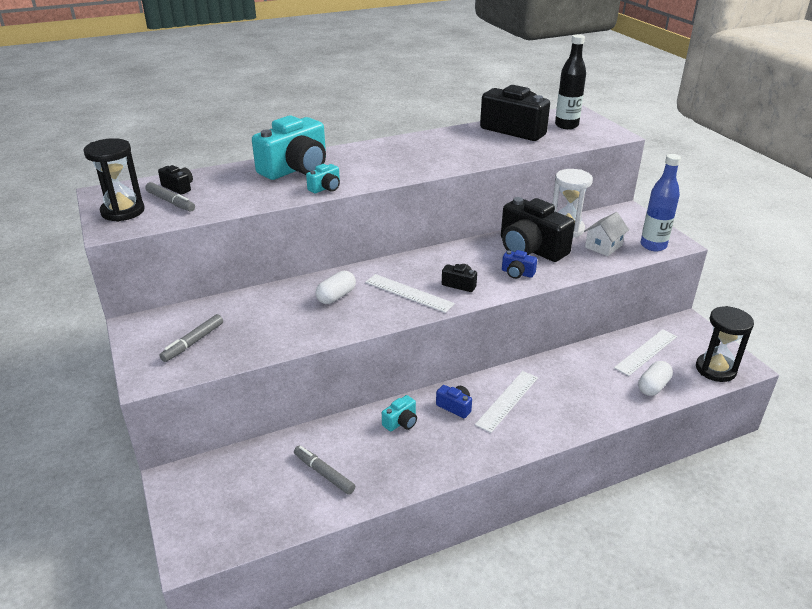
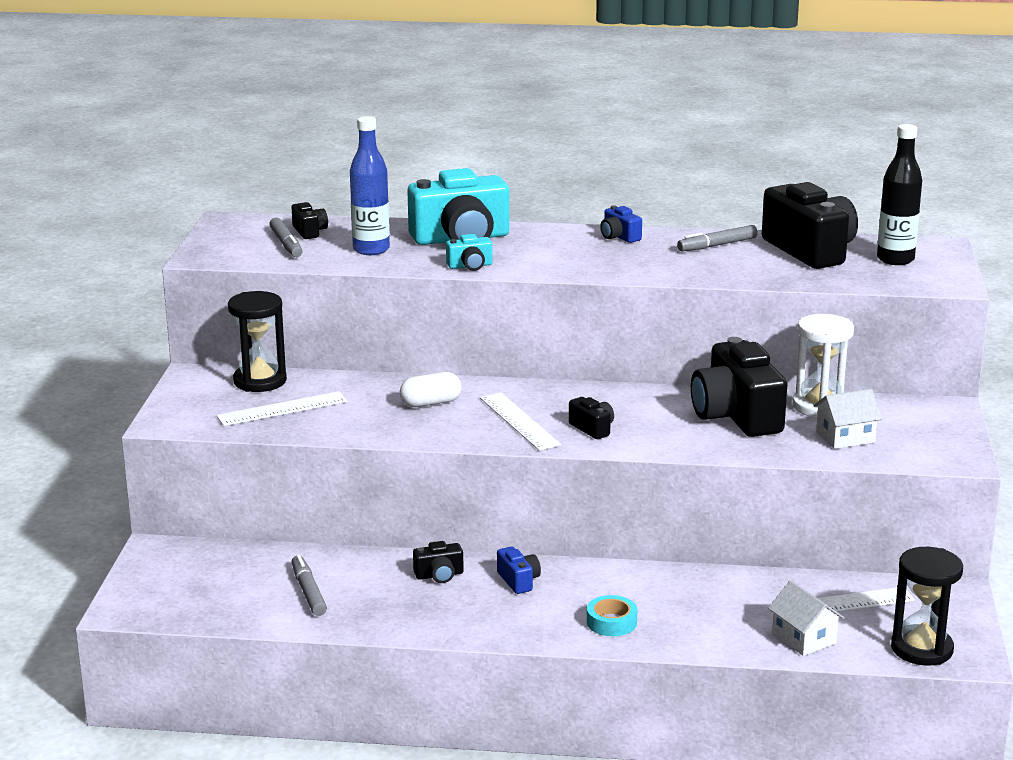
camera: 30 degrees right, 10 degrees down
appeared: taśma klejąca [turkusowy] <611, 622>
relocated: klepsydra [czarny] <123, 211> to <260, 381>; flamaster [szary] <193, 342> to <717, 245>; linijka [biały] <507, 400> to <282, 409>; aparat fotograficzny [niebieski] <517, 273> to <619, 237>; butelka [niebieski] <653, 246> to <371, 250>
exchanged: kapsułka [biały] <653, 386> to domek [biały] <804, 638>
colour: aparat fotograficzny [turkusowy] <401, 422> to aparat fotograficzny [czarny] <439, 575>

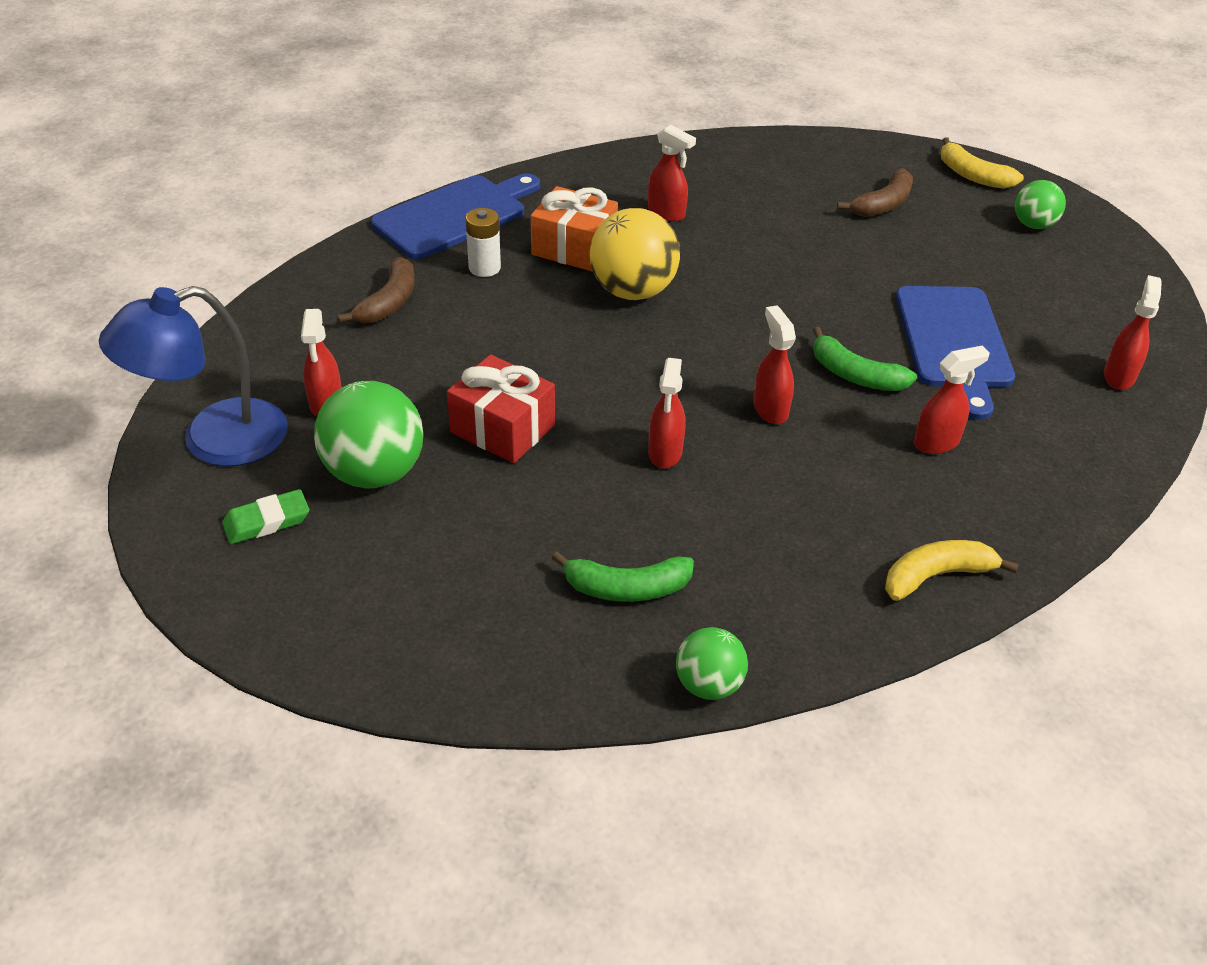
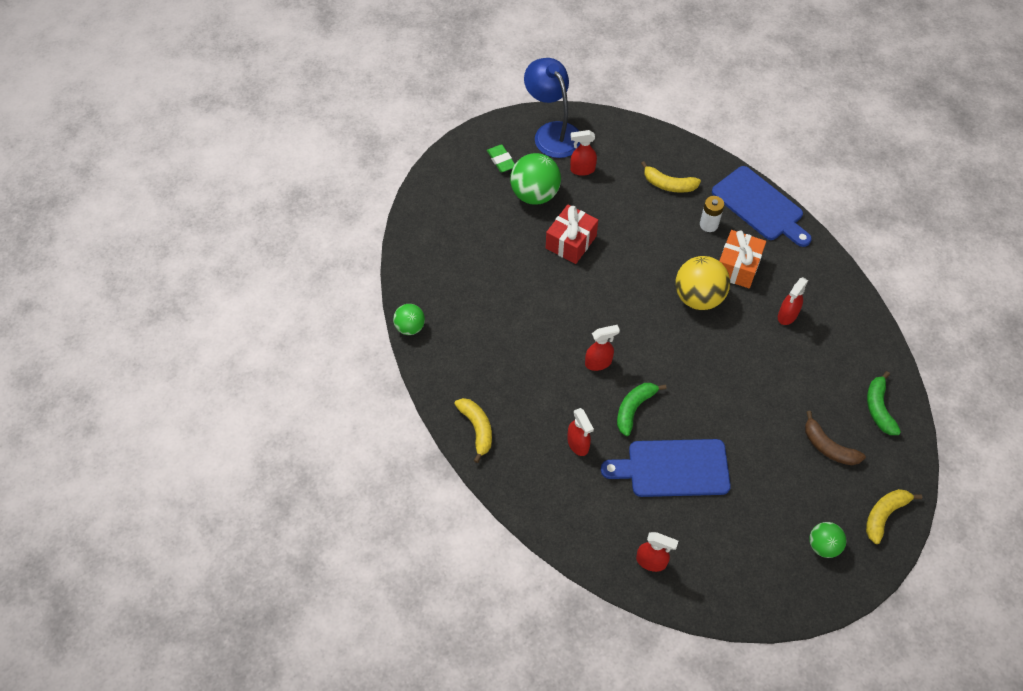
camera: 90 degrees right, 15 degrees up
missing: spryskiwacz [czerwony] <665, 453>
relocated: banan [zielony] <626, 588> to <878, 408>
colour: banan [brązowy] <389, 302> to banan [żółty] <668, 185>

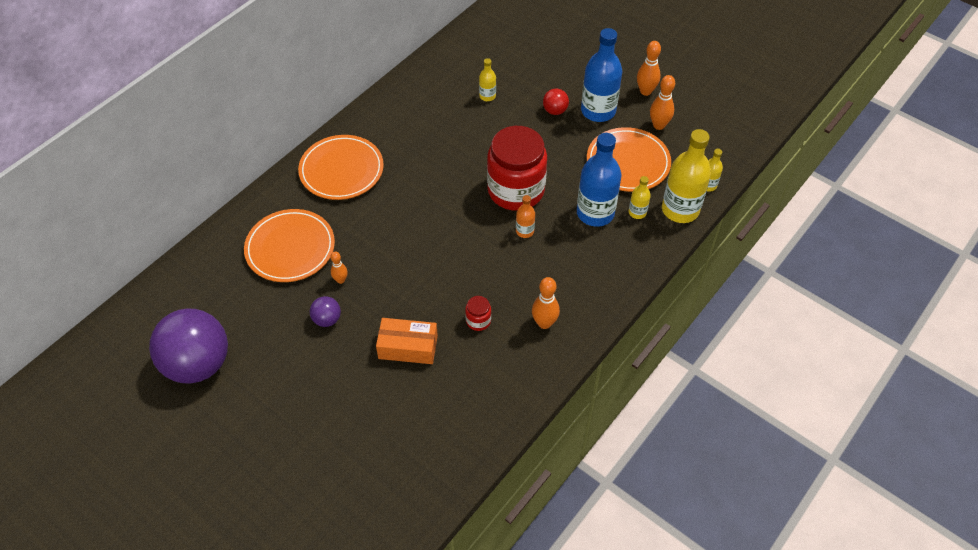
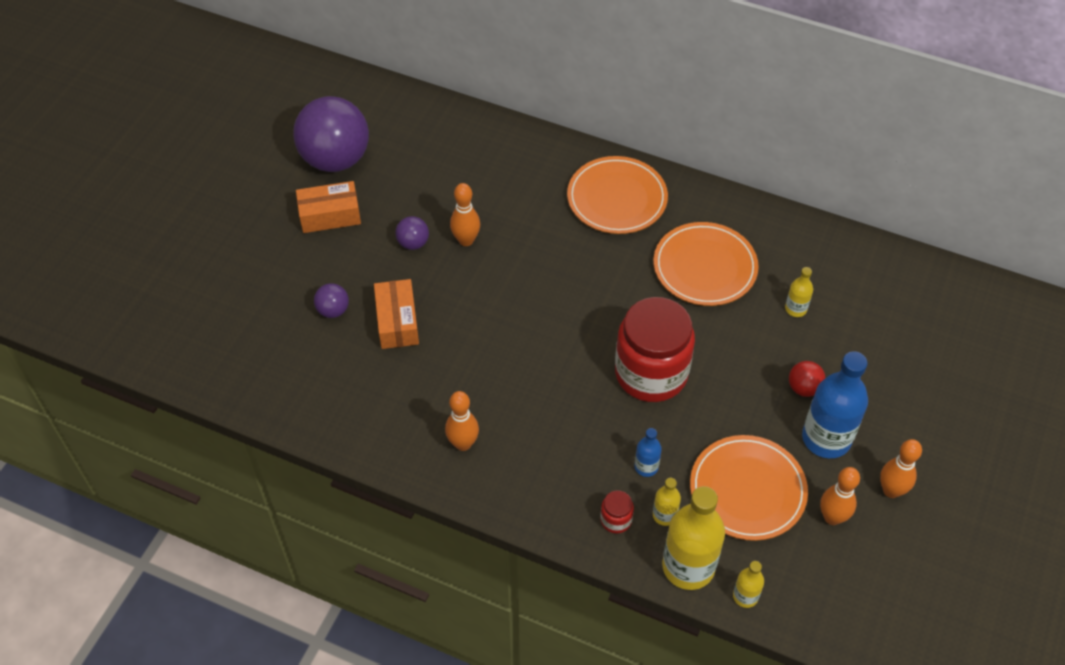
camera: 75 degrees right, 0 degrees up
missing: butelka [pomarańczowy] <524, 231>
appeared: pudełko [pomarańczowy] <330, 215>; piłka [fioletowy] <333, 310>
relocated: talerz [pomarańczowy] <290, 248> to <705, 267>; słoik [czerwony] <478, 321> to <616, 520>
size: kręgiel [pomarańczowy] <341, 280> = <466, 240> x1.61; butelka [niebieski] <595, 213> = <646, 467> x0.48

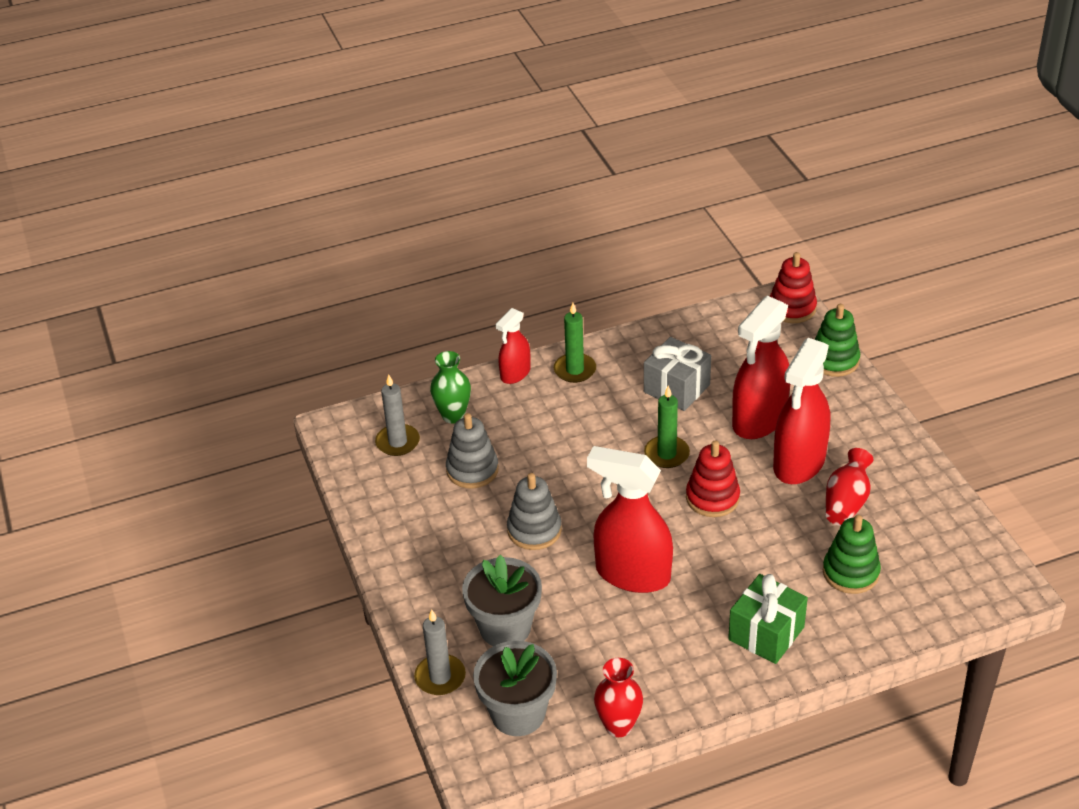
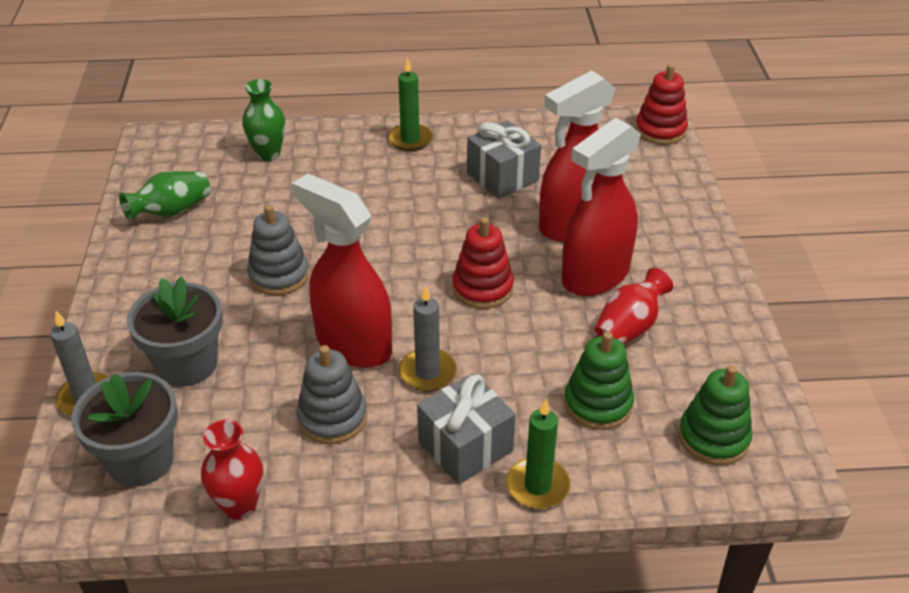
camera: 15 degrees right, 0 degrees up
missing: spryskiwacz [czerwony] <515, 374>
appeared: wazon [zielony] <171, 211>
relocated: świeca [szary] <397, 442> to <427, 372>; zabawka nakładanka [szary] <472, 470> to <332, 418>; świeca [zielony] <666, 454> to <537, 486>; zabawka nakładanka [zielony] <834, 360> to <713, 438>
colour: prezent [zielony] <766, 633> to prezent [szary] <465, 446>

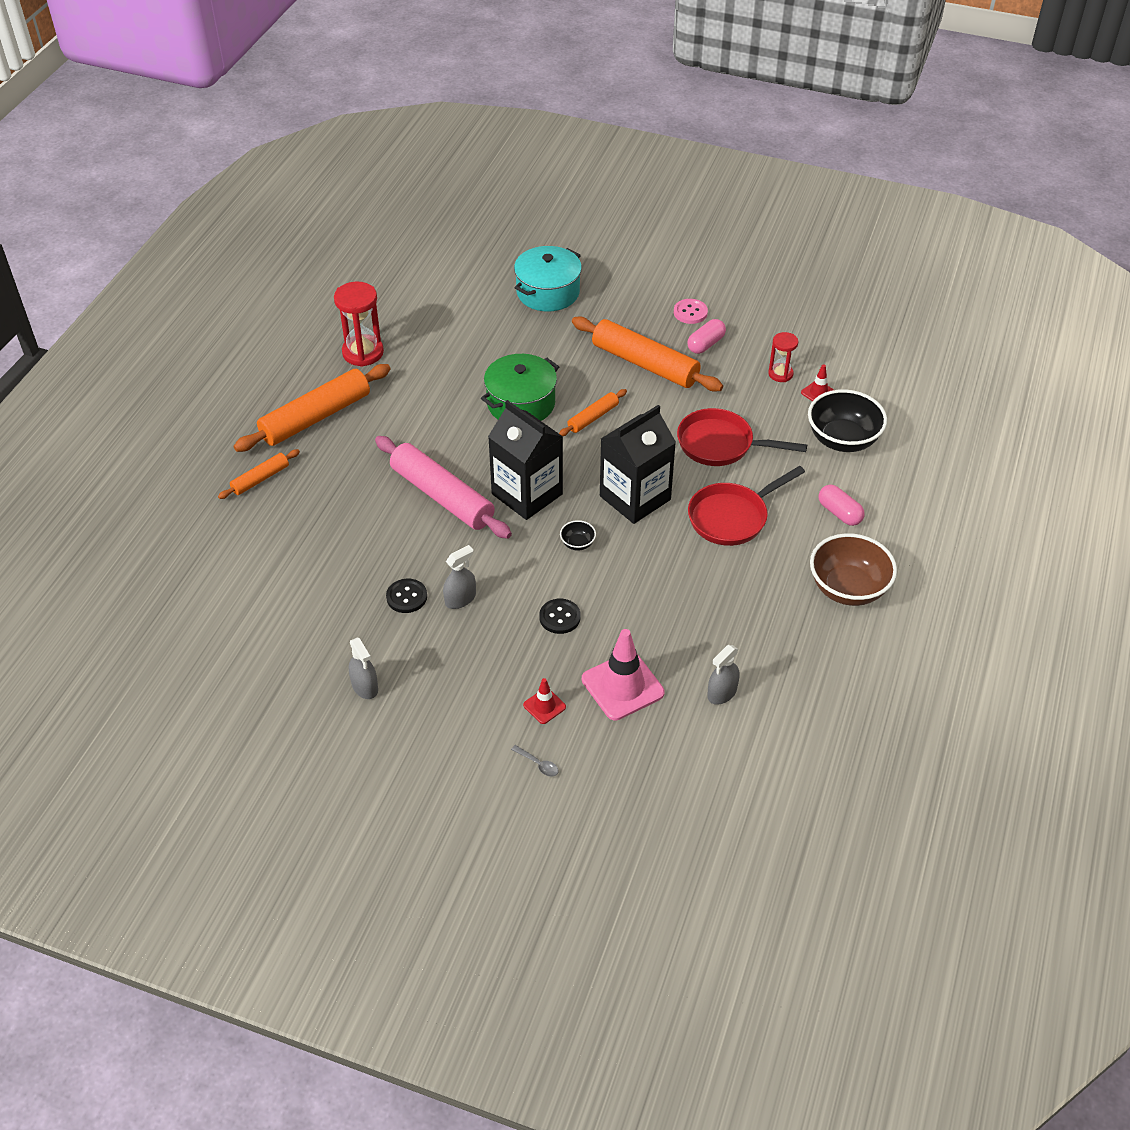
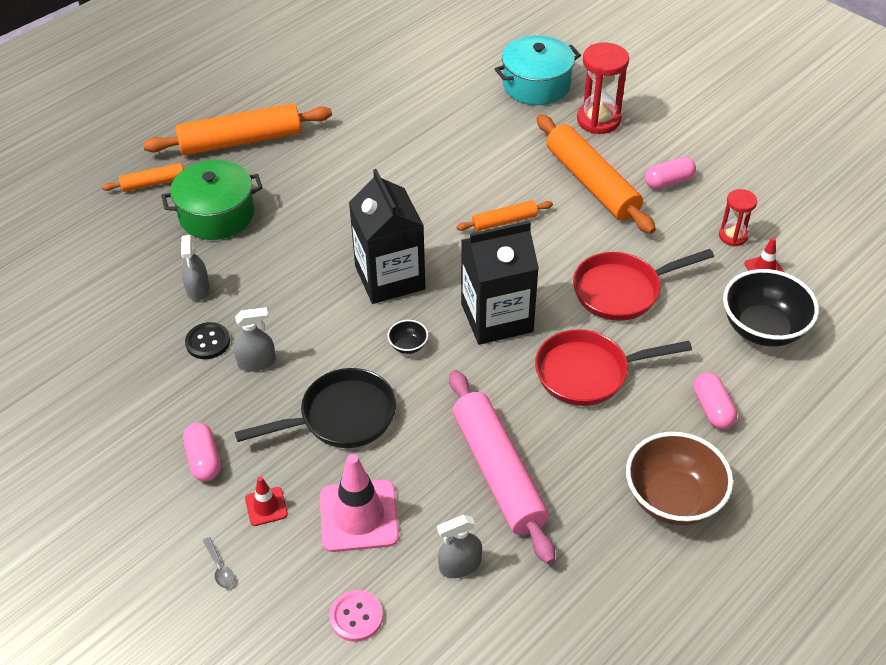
camera: 25 degrees right, 0 degrees up
appeared: kapsułka [różowy] <204, 460>
relocated: klepsydra [czerwony] <363, 352> to <598, 120>; spryskiwacz [szary] <365, 686> to <198, 289>; wałek do ciasta [różowy] <442, 496> to <498, 472>; garnek [zielony] <521, 403> to <217, 214>; guzik [różowy] <690, 312> to <356, 617>
exchanged: guzik [czarny] <560, 617> to patelnia [czarny] <341, 417>
spun: patelnia [czerwony] <720, 444> = <622, 291> 60 degrees counterclockwise

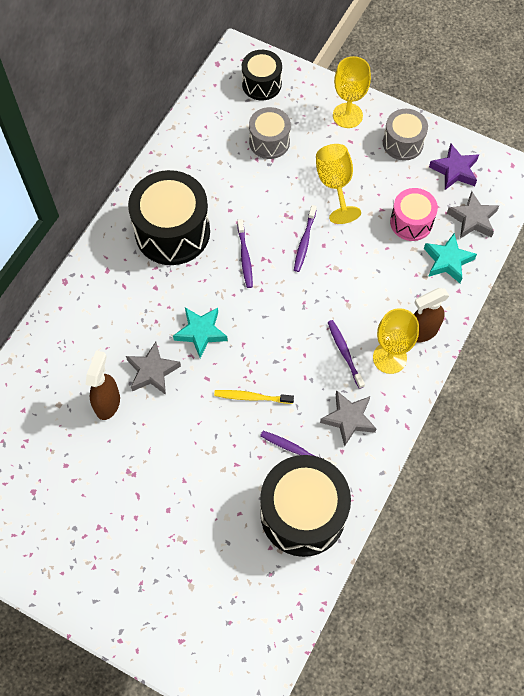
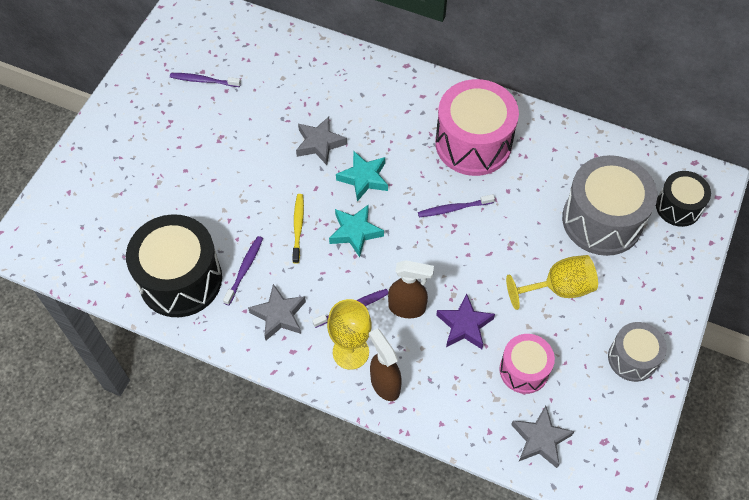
camera: 85 degrees right, 5 degrees down
missing: kielich [żółty] <347, 115>
relocated: spryskiwacz [brązowy] <108, 403> to <407, 308>; szczoteczka do zębów [fioletowy] <304, 241> to <204, 81>; gwiazda [turkusowy] <447, 261> to <355, 232>; gwiazda [fioletowy] <454, 170> to <464, 325>
colour: bęben [czarny] <172, 232> to bęben [różowy] <473, 143>
size: bęben [szary] <269, 142> = <602, 220> x1.76

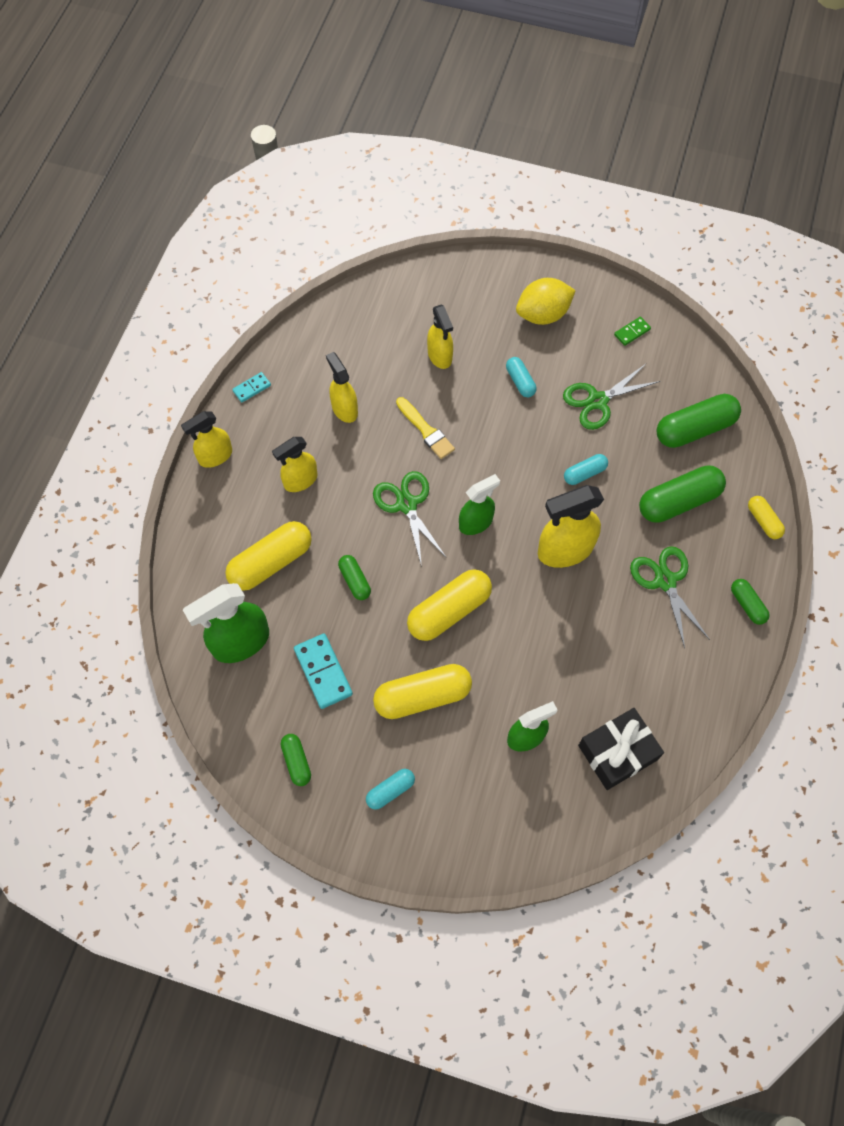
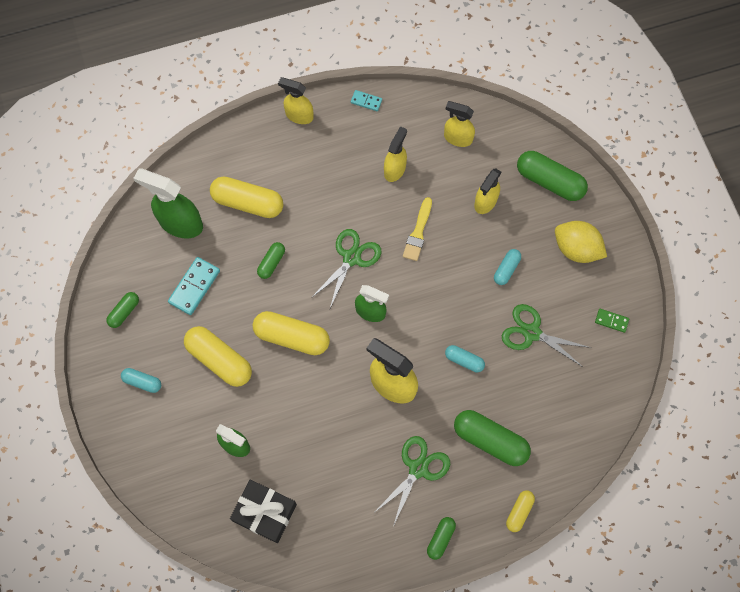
camera: 55 degrees right, 5 degrees up
relocated: spryskiwacz [żółty] <300, 480> to <457, 138>; kapsułka [zielony] <694, 429> to <549, 181>

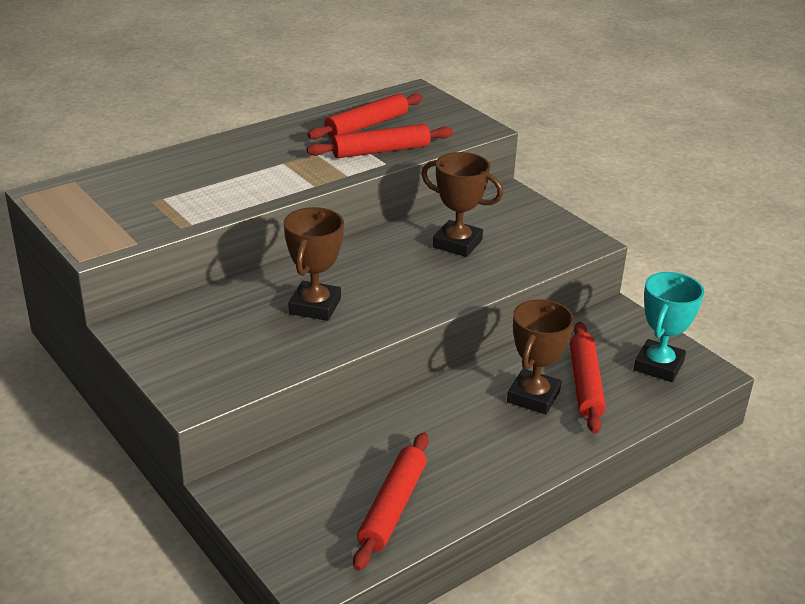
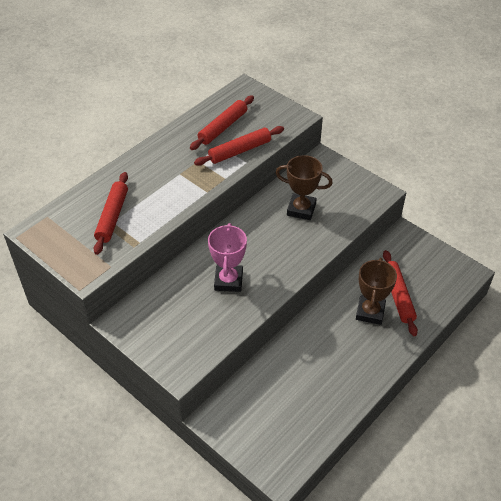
camera: 10 degrees left, 15 degrees up
missing: puchar [turkusowy] <658, 366>
relocated: wałek do ciasta [czerwony] <392, 507> to <112, 217>
colour: puchar [brązowy] <315, 306> to puchar [różowy] <228, 281>

